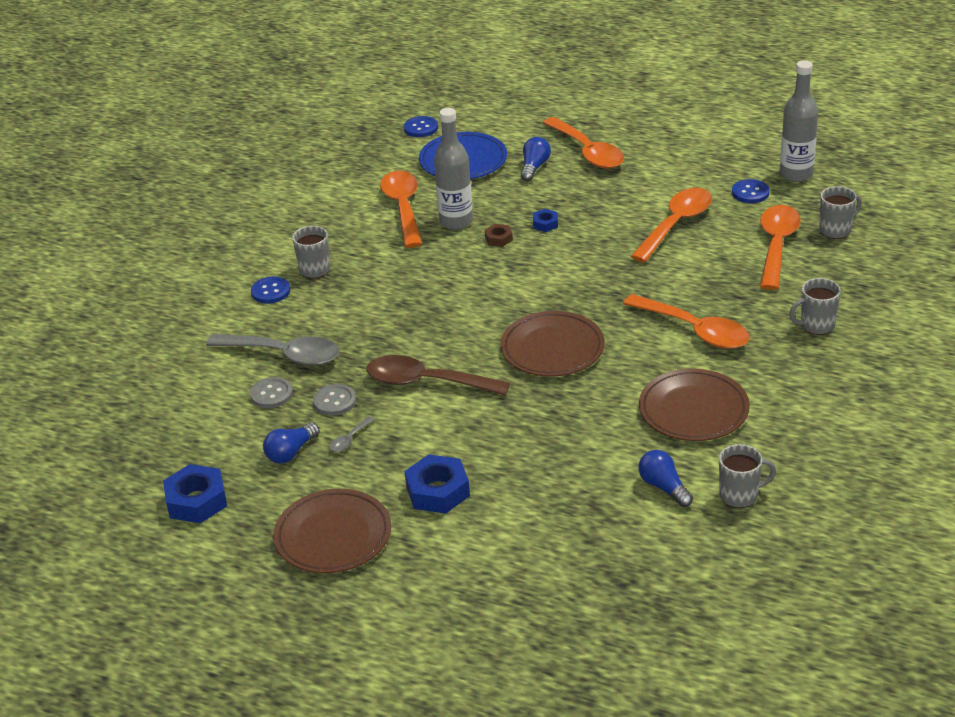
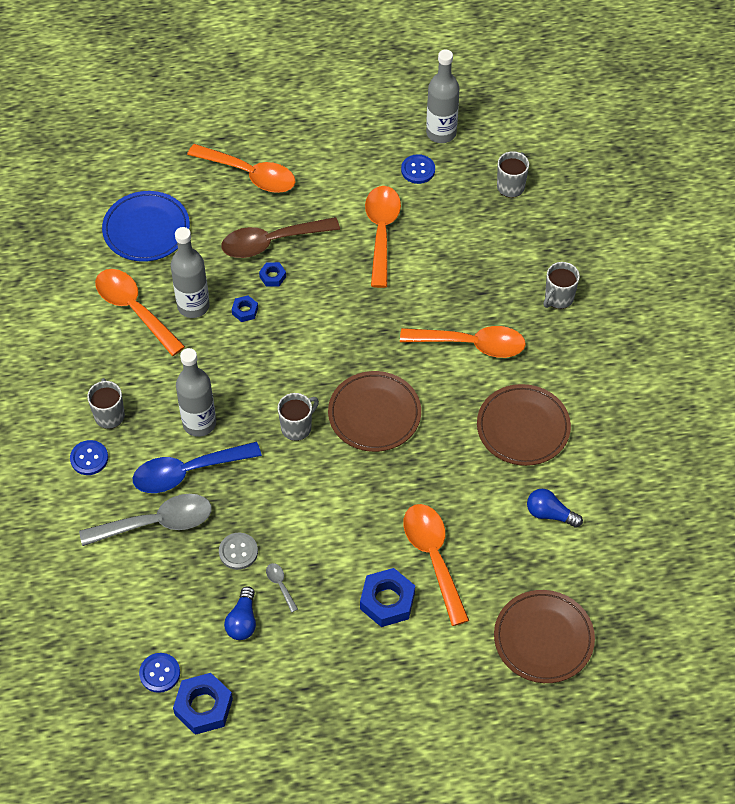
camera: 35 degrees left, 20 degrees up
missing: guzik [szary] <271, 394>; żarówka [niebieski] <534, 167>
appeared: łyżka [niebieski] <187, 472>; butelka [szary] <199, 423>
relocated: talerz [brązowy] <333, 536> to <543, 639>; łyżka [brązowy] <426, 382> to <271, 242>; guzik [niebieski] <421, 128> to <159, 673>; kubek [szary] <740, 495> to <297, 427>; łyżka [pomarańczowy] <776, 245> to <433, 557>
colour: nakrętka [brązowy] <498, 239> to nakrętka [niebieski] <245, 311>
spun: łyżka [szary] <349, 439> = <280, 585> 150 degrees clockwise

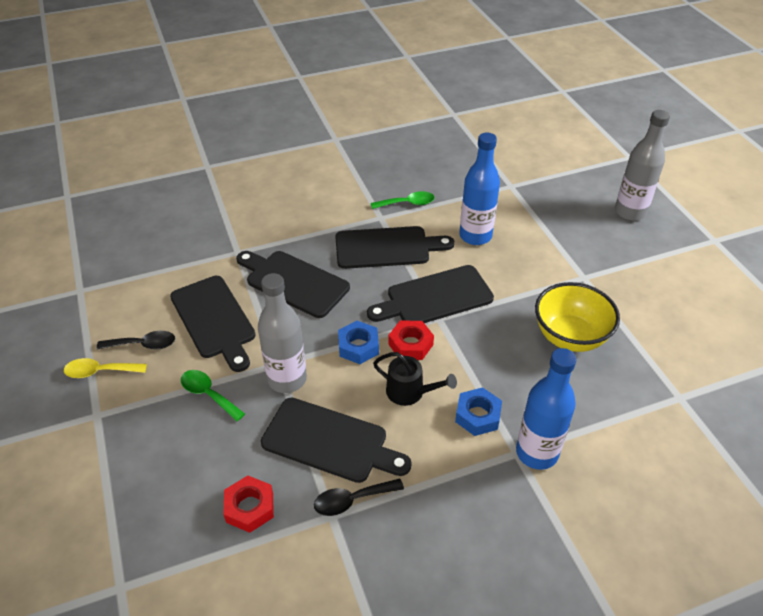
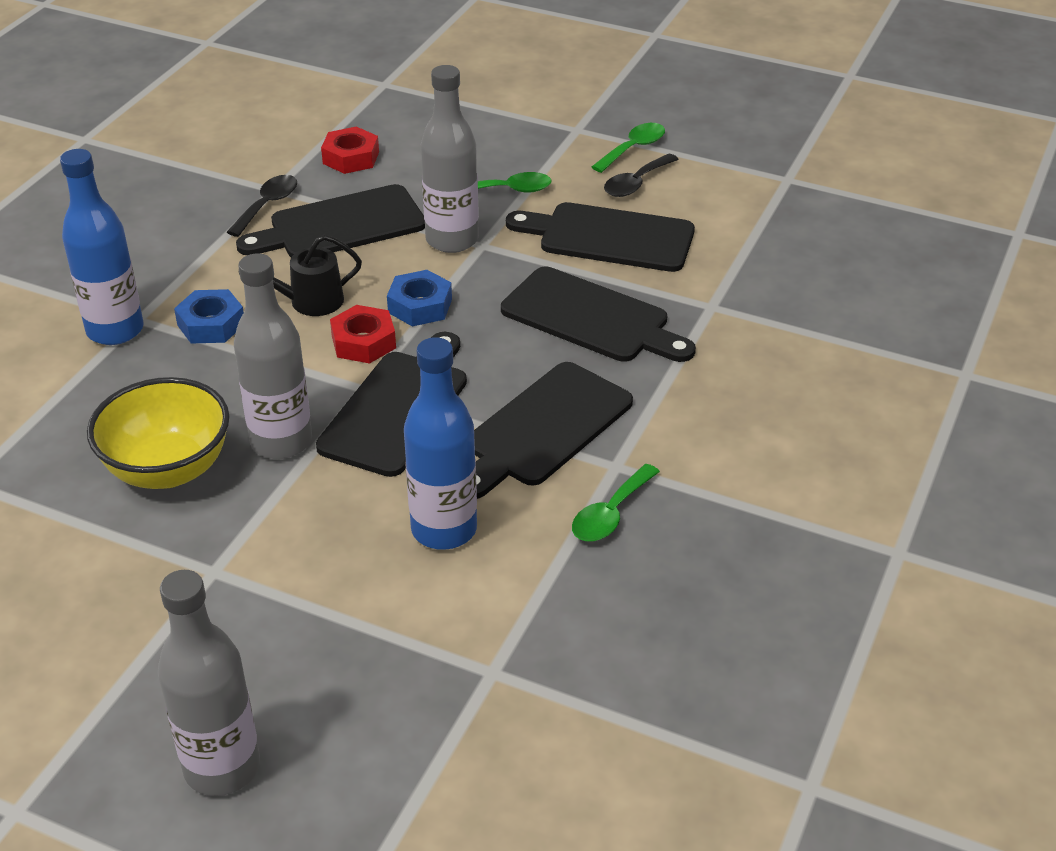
camera: 135 degrees right, 5 degrees down
appeared: butelka [szary] <281, 442>
colour: łyżka [żółty] <100, 371> to łyżka [zielony] <633, 148>
spun: deska do krojenia [czarny] <294, 282> = <591, 318> 45 degrees clockwise

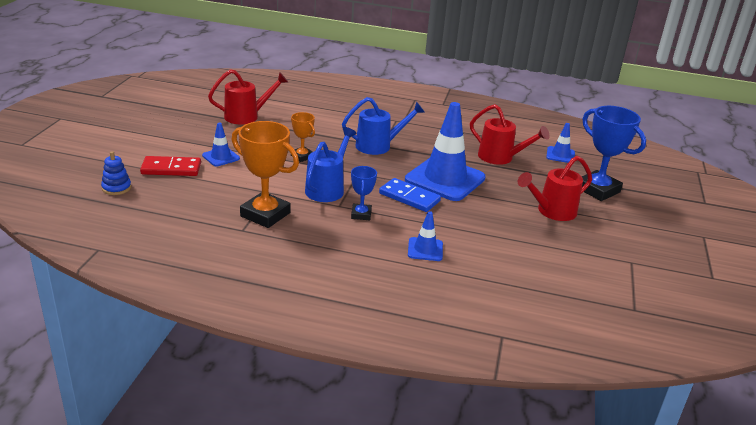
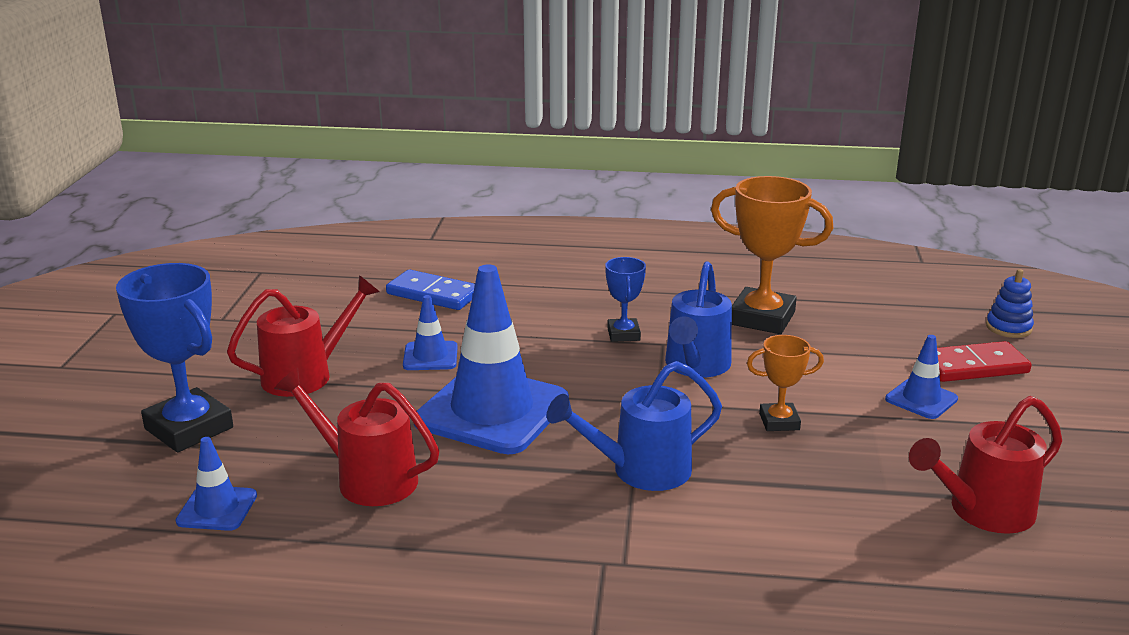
camera: 175 degrees right, 5 degrees down
relocated: kostka domina [niebieski] <409, 197> to <433, 294>; pachołek [niebieski] <425, 249> to <430, 356>
spun: puchar [pomarańczowy] <302, 156> = <779, 422> 45 degrees counterclockwise

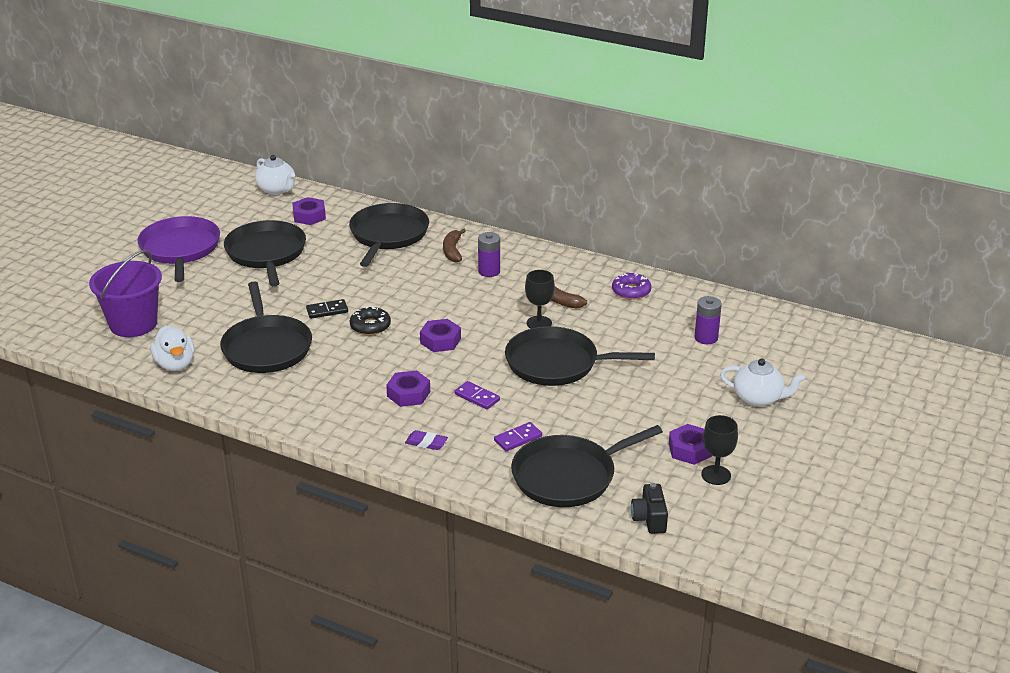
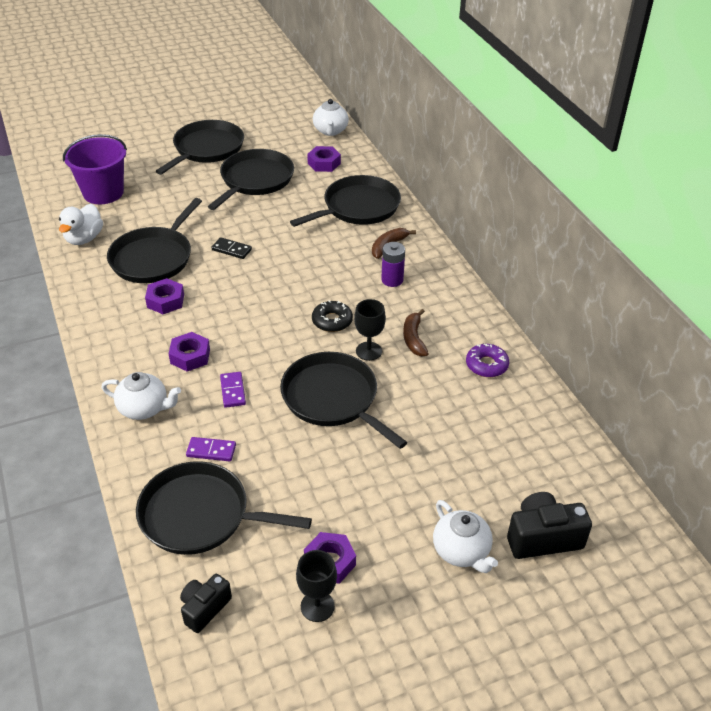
camera: 40 degrees right, 10 degrees up
missing: bateria [fioletowy] <706, 338>
appeared: aparat fotograficzny [czarny] <543, 538>
relocated: donut [czarny] <370, 326> to <332, 321>; nakrętka [fioletowy] <440, 341> to <165, 301>
exchanged: gumka do mazania [fioletowy] <426, 443> to imbryk [biały] <144, 409>
colour: patelnia [fioletowy] <180, 249> to patelnia [czarny] <206, 149>

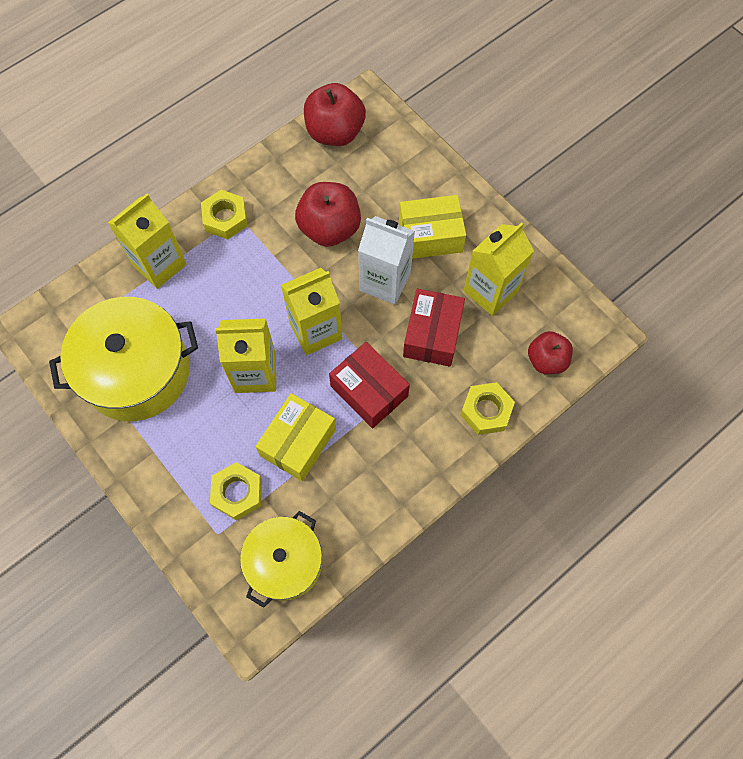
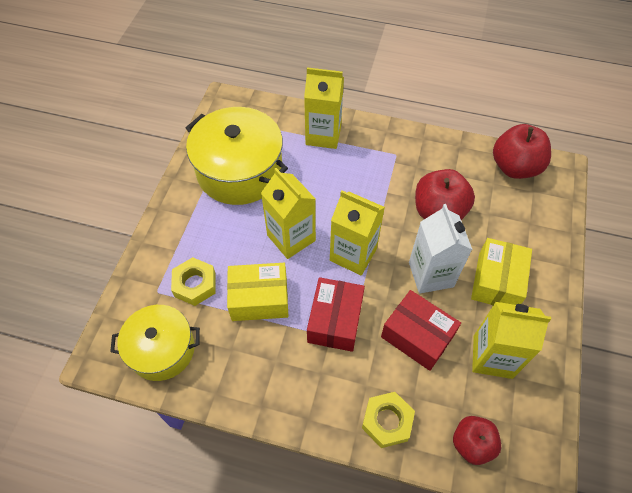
camera: 55 degrees right, 10 degrees down
missing: nakrętka [żółty] <225, 218>
spun: pudełko [żółty] <430, 236> = <496, 281> 60 degrees clockwise; pudełko [czerwony] <432, 334> = <417, 336> 60 degrees clockwise

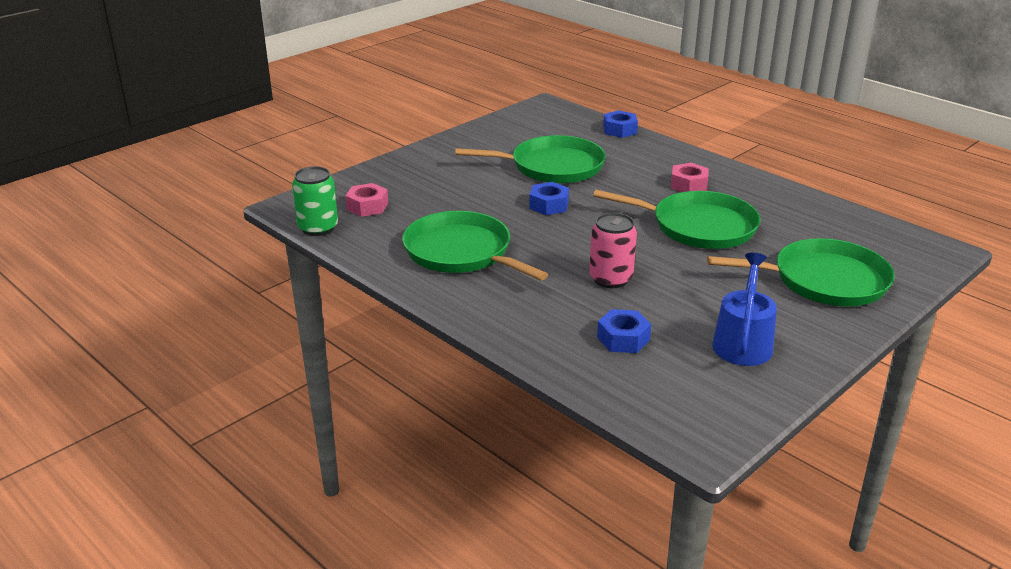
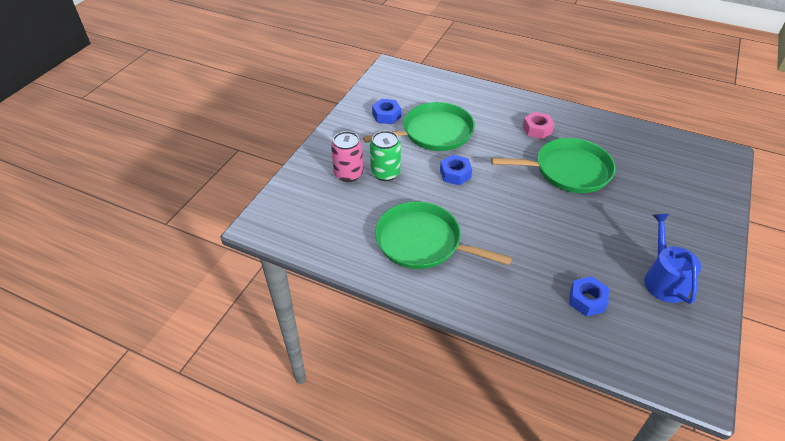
camera: 20 degrees left, 15 degrees up
missing: nakrętka [różowy] <367, 206>; patelnia [zielony] <823, 280>
relocated: puszka [zielony] <318, 228> to <385, 173>; puszka [różowy] <611, 279> to <348, 173>; nakrętka [niebieski] <619, 130> to <386, 115>

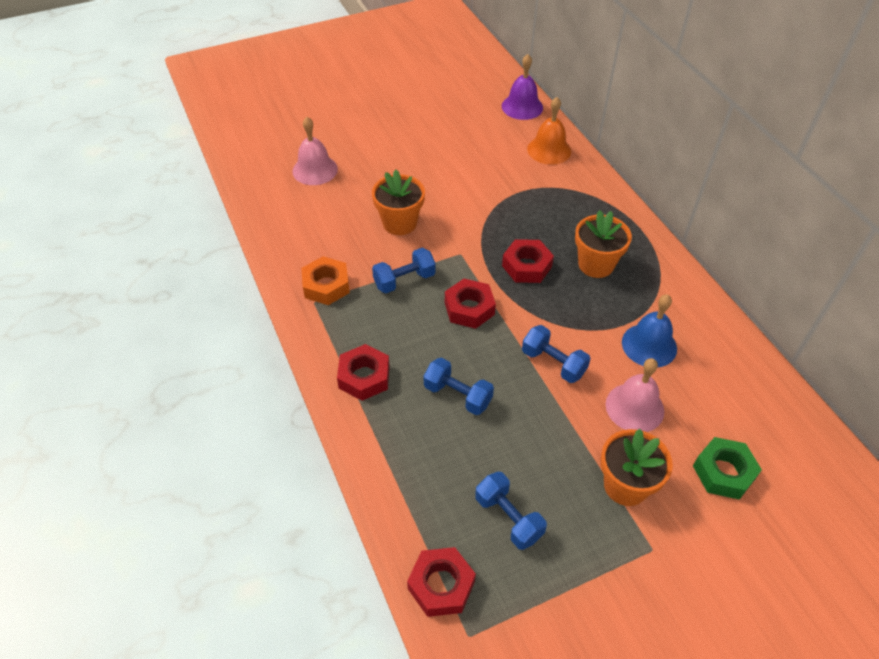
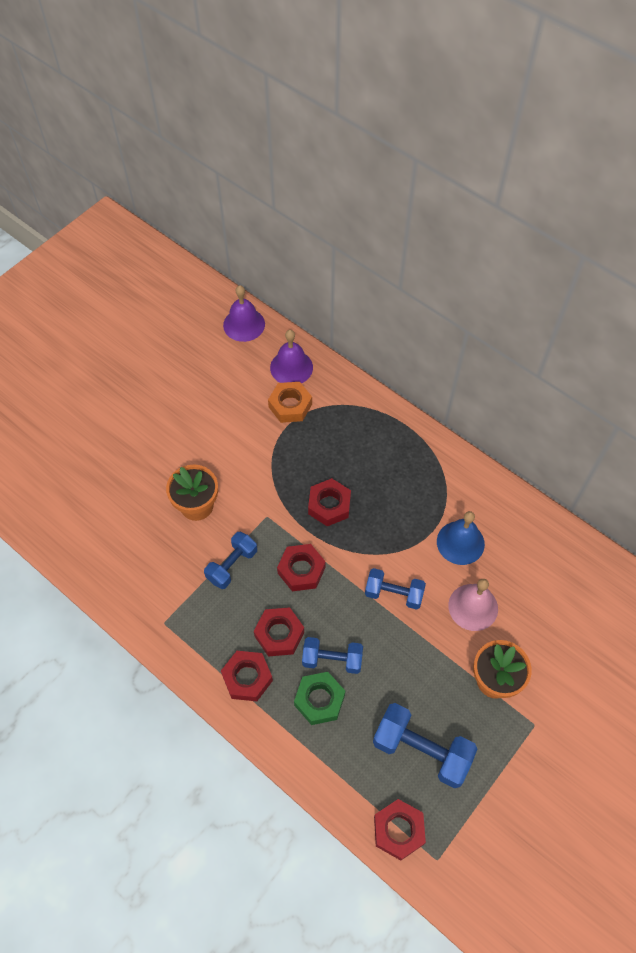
camera: 25 degrees left, 10 degrees up
missing: dzwonek [różowy] <315, 170>; doniczka [pomarańczowy] <596, 264>
appeared: nakrętka [czerwony] <279, 634>
relocated: nakrętka [pomarańczowy] <326, 285> to <290, 405>; nakrętka [zielony] <723, 472> to <319, 700>
colour: dzwonek [pomarańczowy] <549, 150> to dzwonek [fioletowy] <291, 367>
size: hantel [niebieski] <508, 518> = <421, 750> x1.54

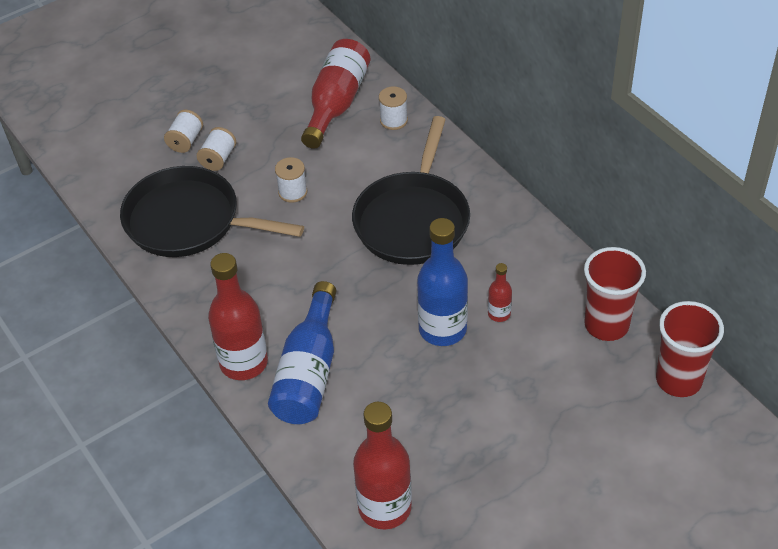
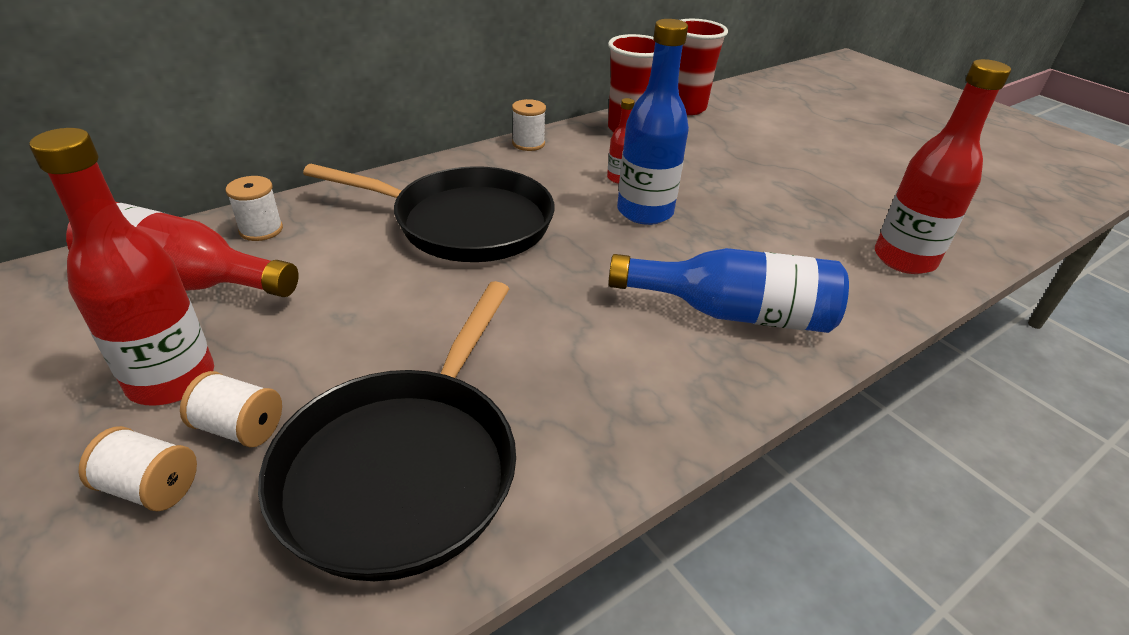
camera: 95 degrees left, 10 degrees down
relocated: butelka [czerwony] <244, 362> to <171, 380>; szpulka [biały] <293, 192> to <528, 144>

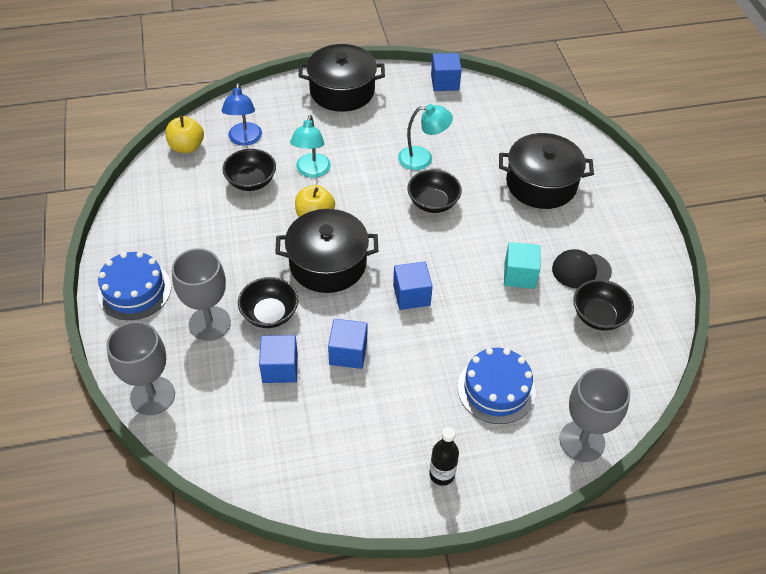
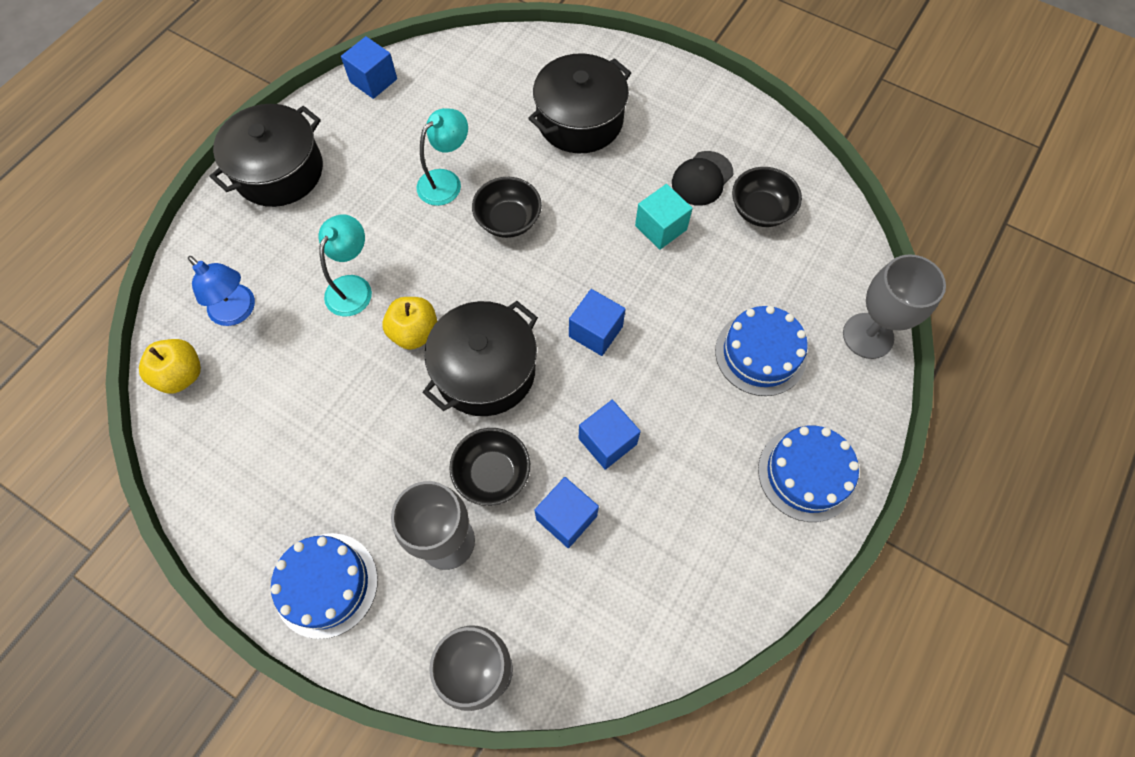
camera: 45 degrees left, 15 degrees up
missing: miska [czarny] <251, 181>
exchanged: butelka [czarny] <442, 474> to tort [niebieski] <806, 474>
spun: lampka [turkusowy] <311, 171> = <353, 287> 120 degrees counterclockwise

